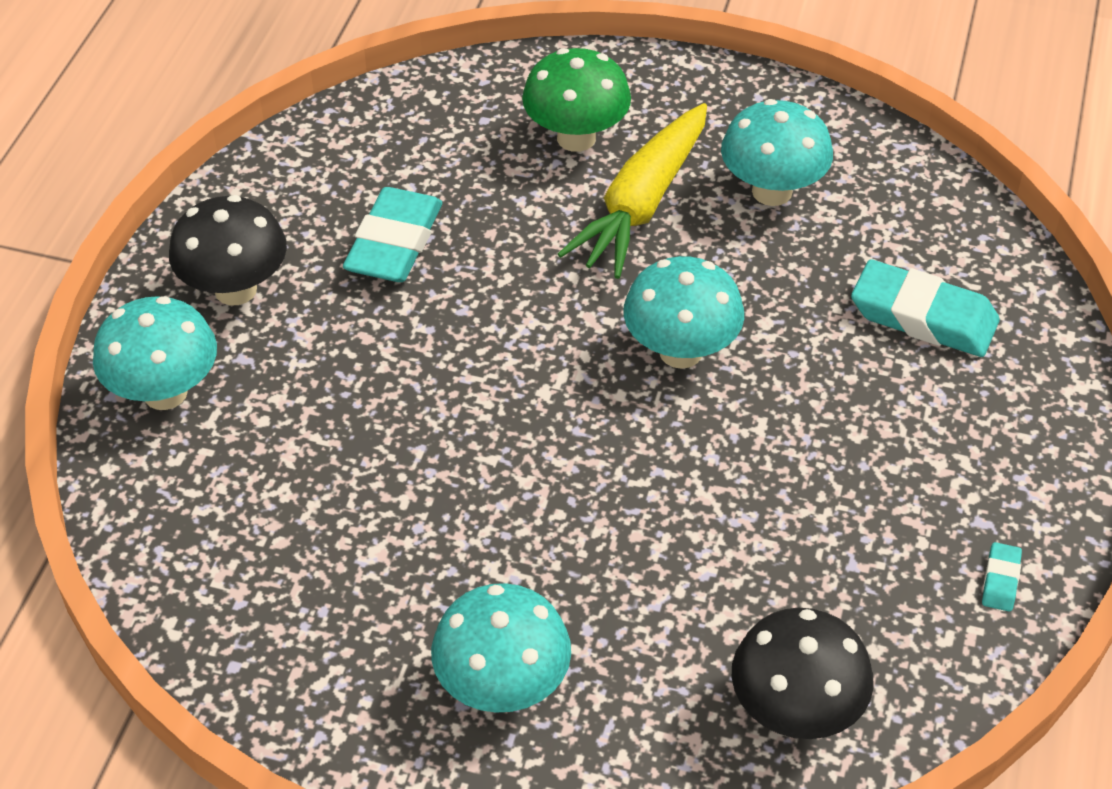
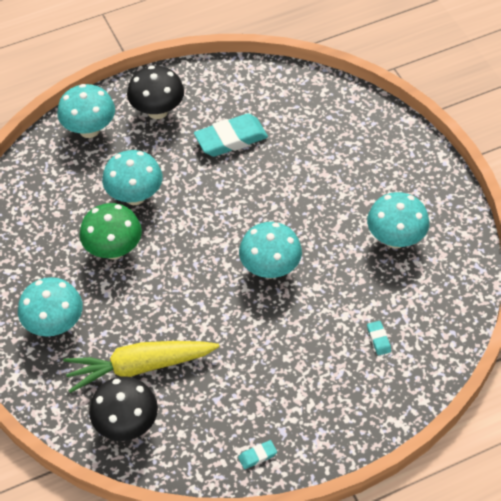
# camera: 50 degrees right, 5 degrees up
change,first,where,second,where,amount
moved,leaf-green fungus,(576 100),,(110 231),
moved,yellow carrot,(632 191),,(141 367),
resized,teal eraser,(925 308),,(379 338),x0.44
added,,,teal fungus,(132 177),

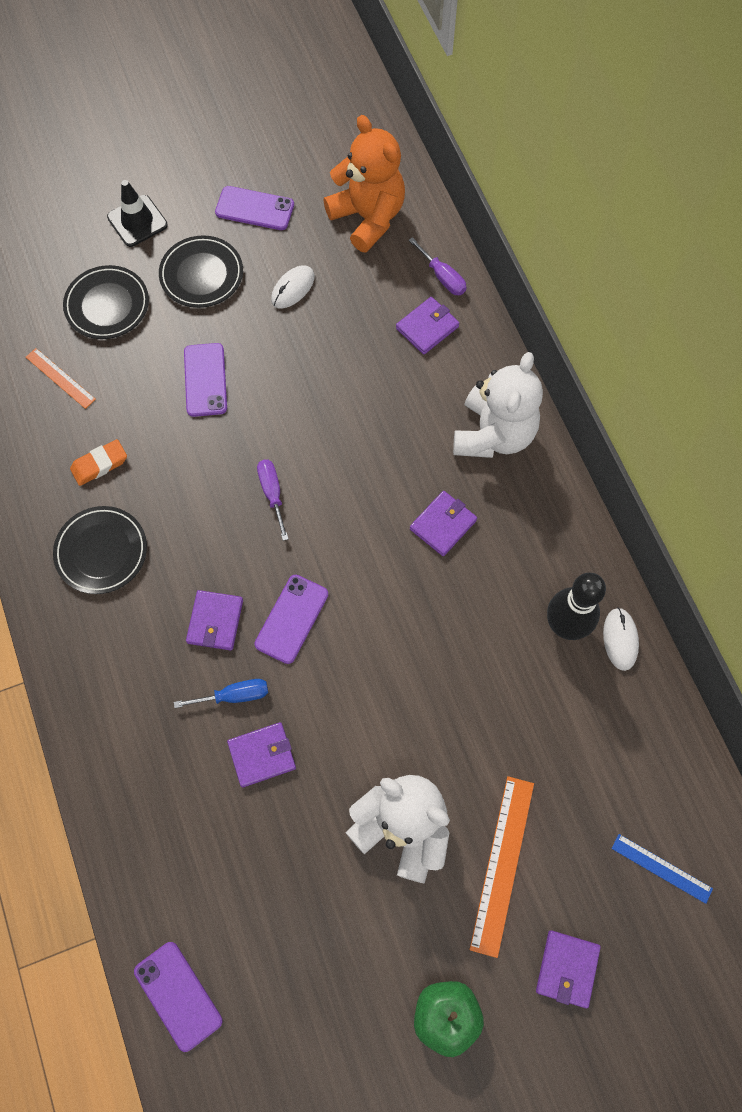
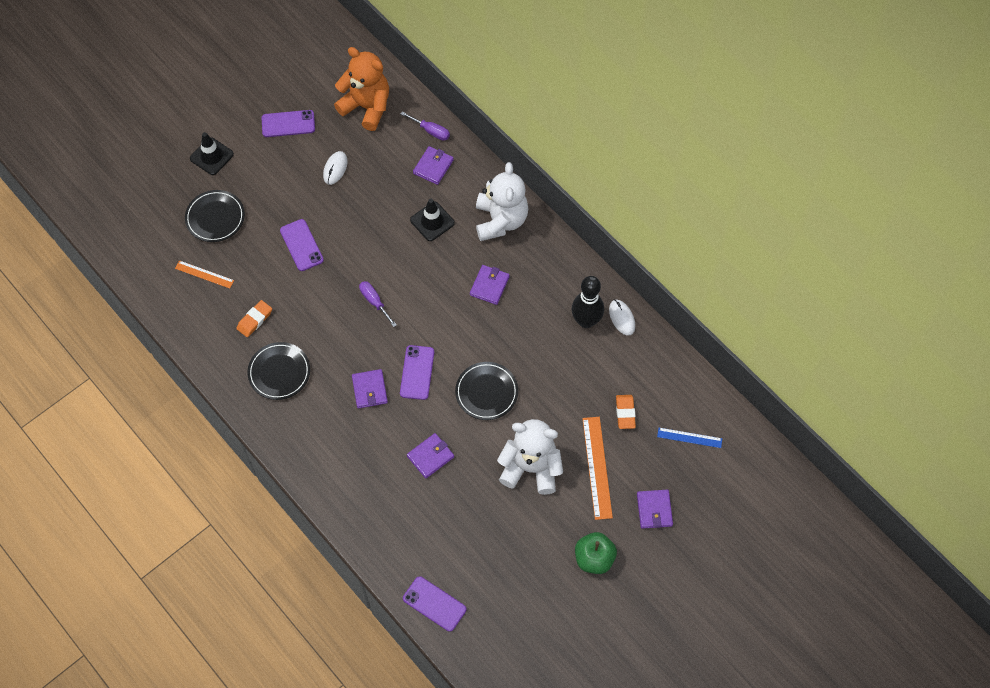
# camera: 20 degrees left, 5 degrees down
change,first,where,second,where,amount
moved,ebony plate,(201 271),,(486 391),
removed,blue screwdriver,(221 693),,,
added,,,ebony road cone,(432 220),
added,,,orange-coloured eraser,(626 412),

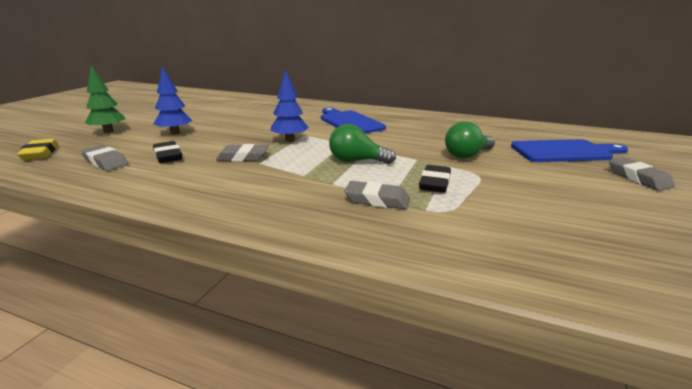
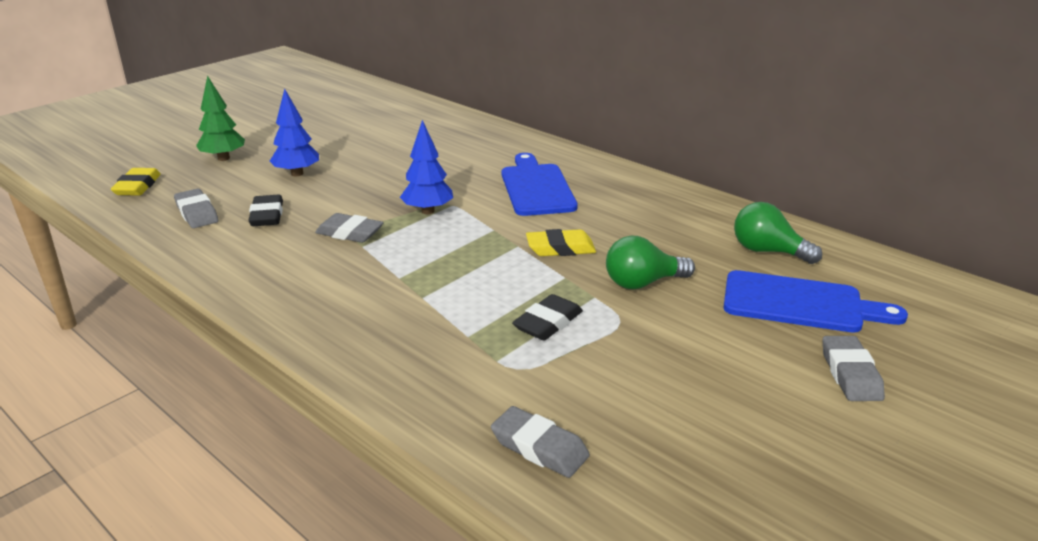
# camera: 20 degrees right, 5 degrees up
change,first,where,second,where,amount
moved,leaf-green lightbulb,(362 144),,(778 233),
moved,gray eraser,(377 195),,(540 442),
added,,,yellow eraser,(561 242),

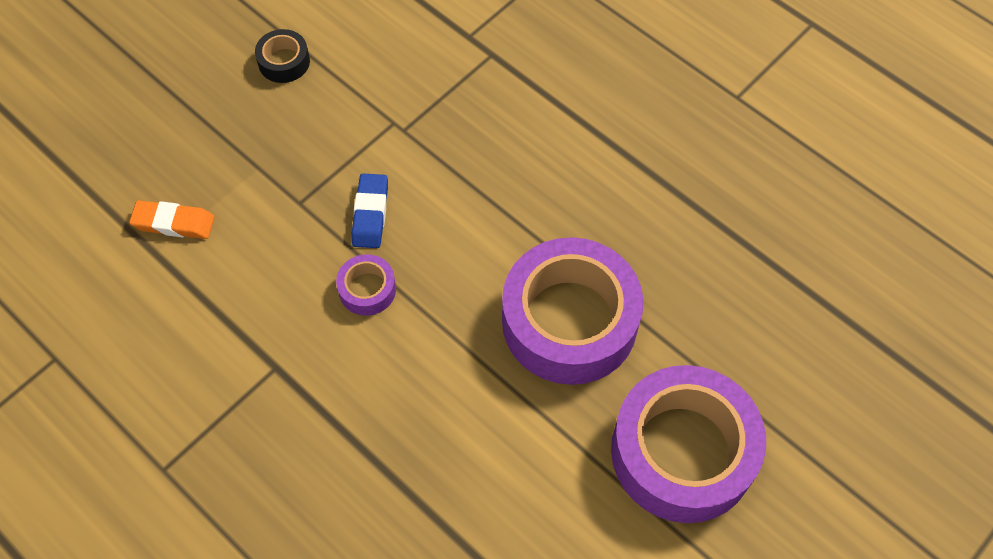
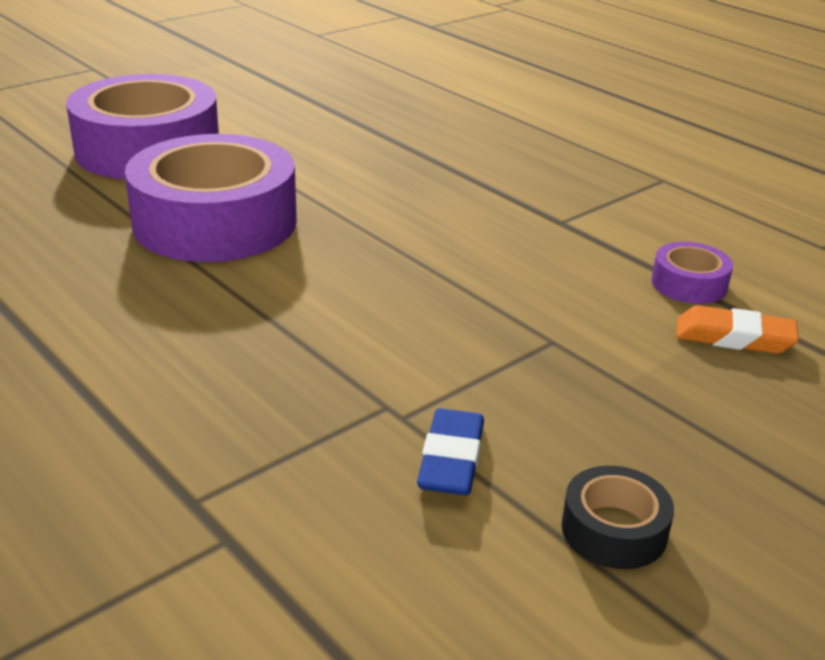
# camera: 175 degrees left, 30 degrees down
change,first,where,second,where,amount
moved,blue eraser,(370 211),,(450 451),
moved,purple tape,(366 285),,(692 273),

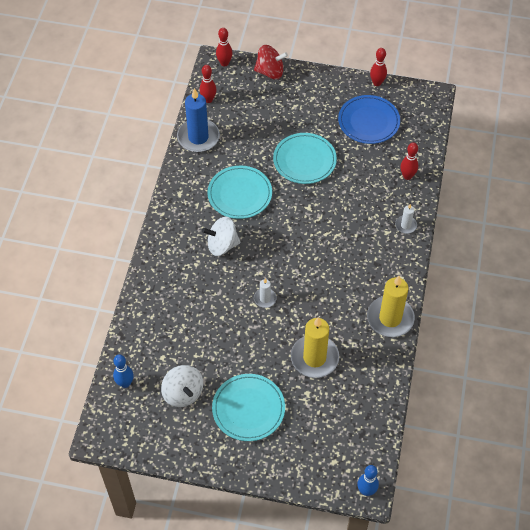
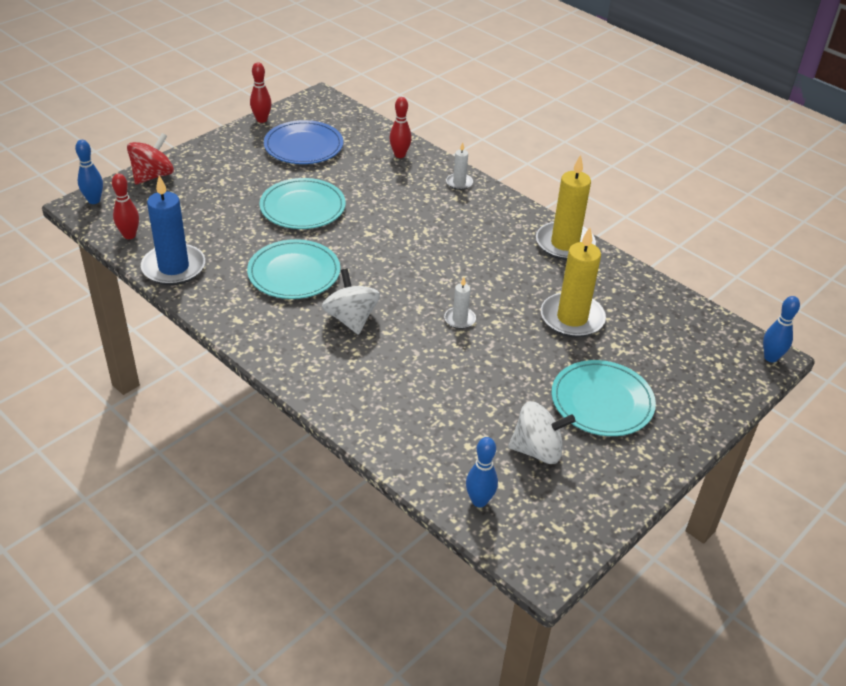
# camera: 60 degrees left, 15 degrees down
change,first,where,second,where,amount
recoloured,red bowling pin,(224 47),blue bowling pin,(89 172),
turned,snow-white whirligig,(221 236),,(351 302),135 degrees clockwise

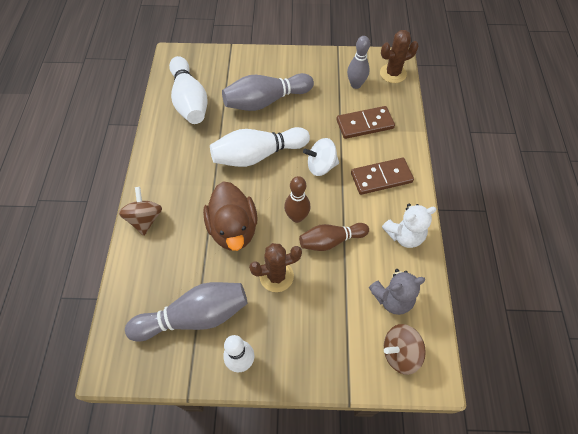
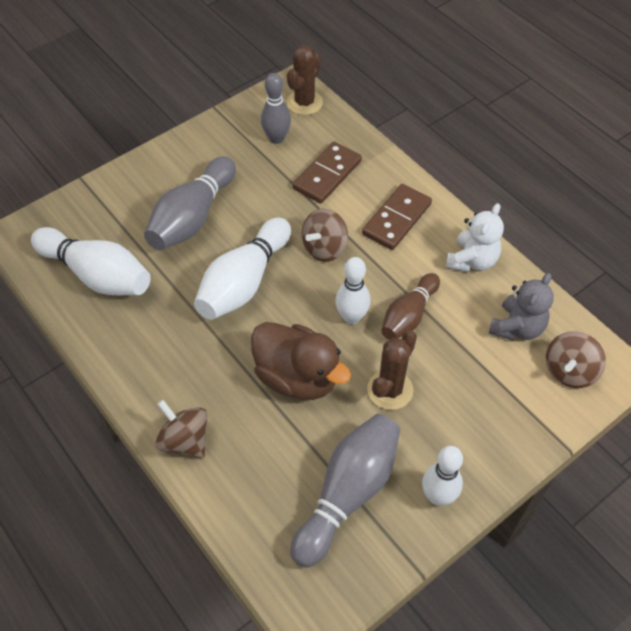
# camera: 40 degrees left, 5 degrees down
change,first,where,second,where,amount
recoloured,snow-white whirligig,(321 157),russet whirligig,(325 235),
recoloured,russet bowling pin,(297 199),snow-white bowling pin,(352 290),

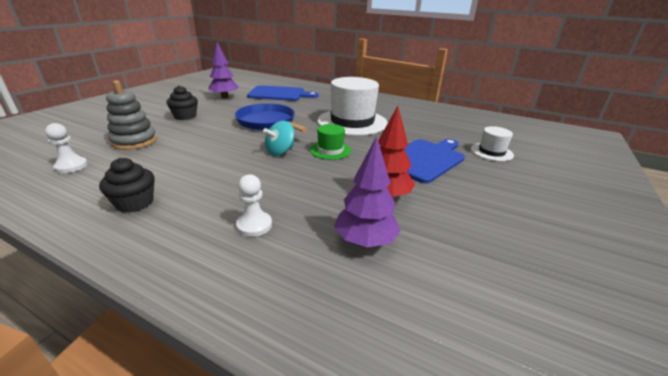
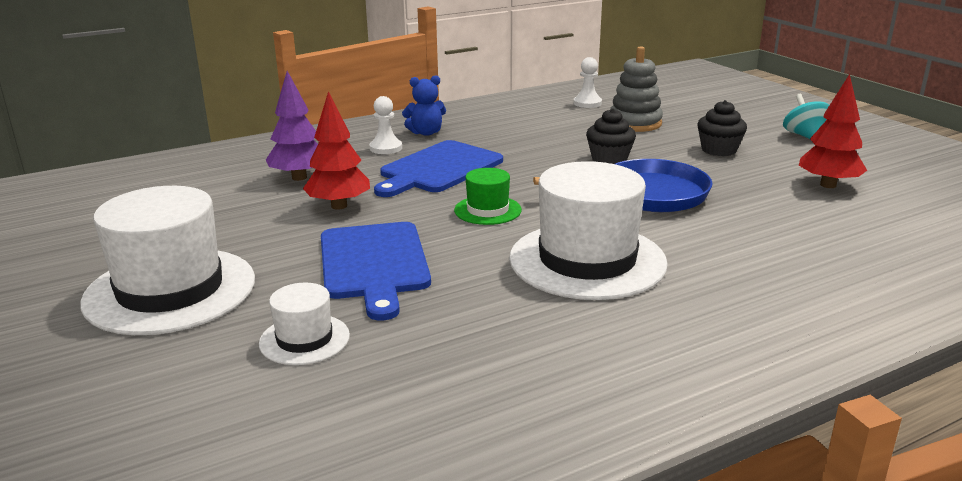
# camera: 125 degrees right, 5 degrees down
change,first,where,second,where,amount
recoloured,purple fir tree,(223 70),red fir tree,(833 131),
moved,blue bread board,(282 93),,(438 168),
moved,teal whirligig,(279 138),,(806 116),
moved,ebony cupcake,(126 185),,(611 136),
added,,,blue teddy bear,(424 105),
added,,,snow-white hat,(167 260),

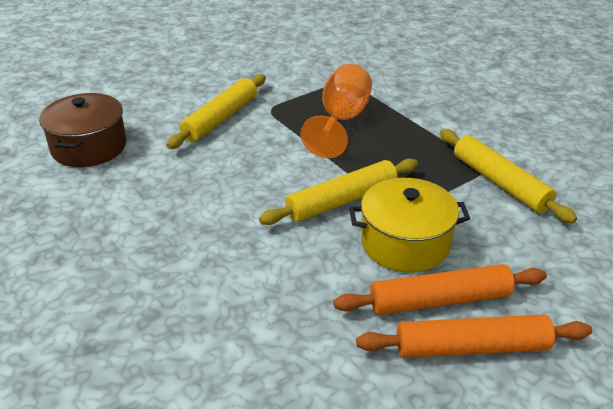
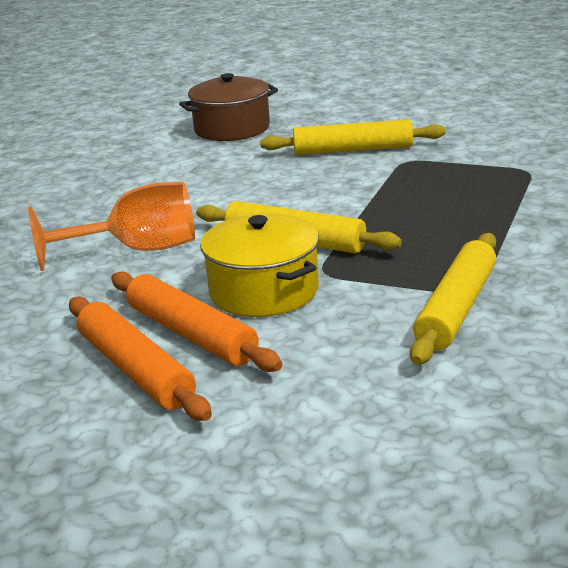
# camera: 60 degrees right, 10 degrees down
change,first,where,second,where,amount
moved,orange-coloured wine glass,(336 111),,(111 226),

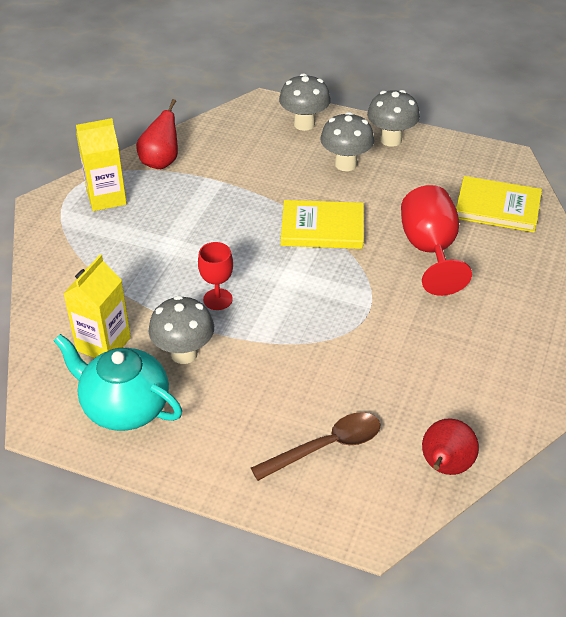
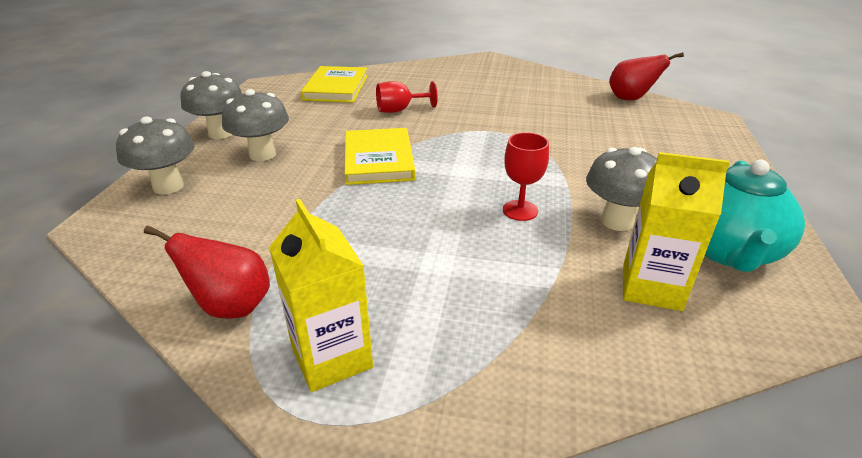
# camera: 100 degrees left, 10 degrees down
change,first,where,second,where,amount
resized,red wine glass,(436 240),,(407 97),x0.59
removed,russet teaspoon,(315 446),,,

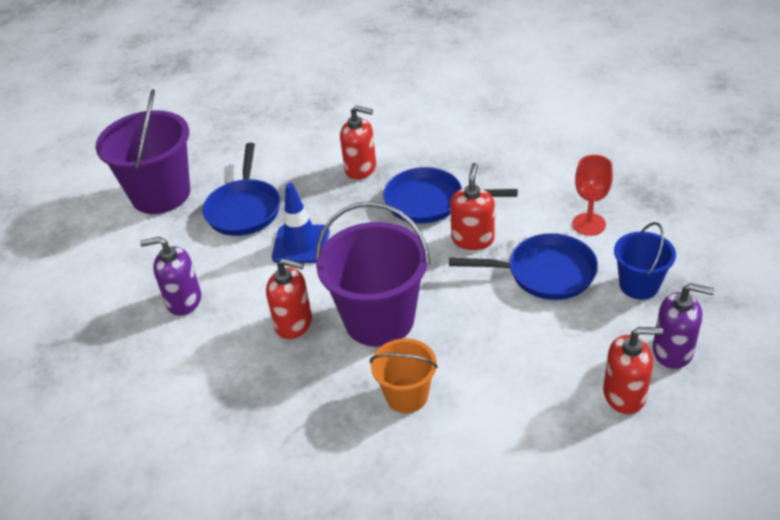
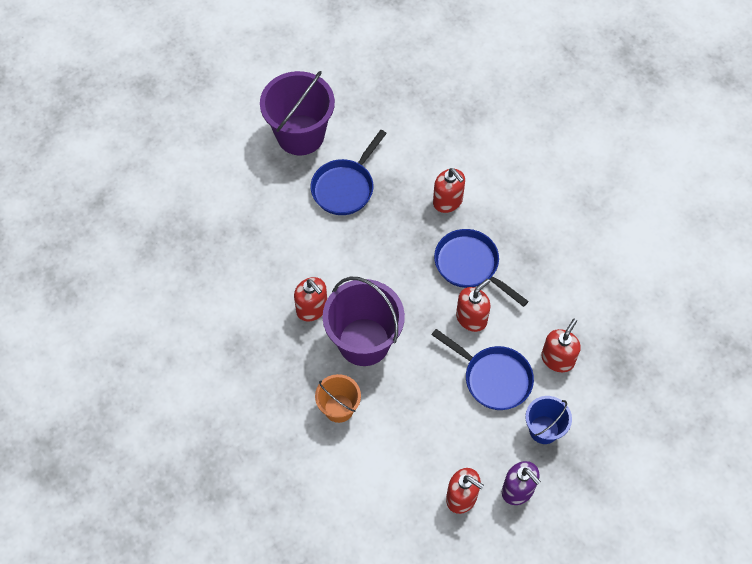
# camera: 30 degrees right, 20 degrees up
change,first,where,second,where,amount
replaced,red wine glass,(592 195),red soap dispenser,(561 345),
removed,blue road cone,(301 223),,,
removed,purple soap dispenser,(170 276),,,

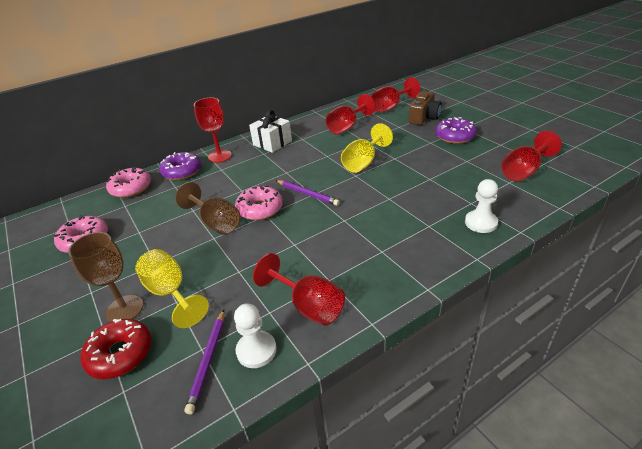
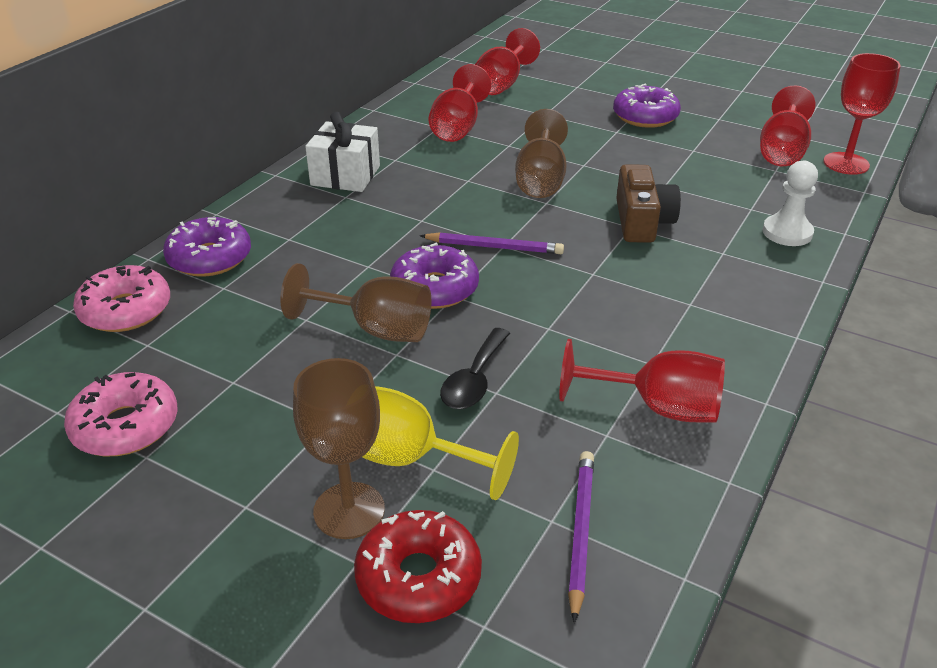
# camera: 30 degrees left, 0 degrees up
change,first,where,second,where,amount
moved,russet camera,(425 108),,(648 203),
moved,red wine glass,(213 130),,(862 114),
recoloured,yellow wine glass,(367 148),russet wine glass,(541 153),
recoloured,rosy glazed donut,(259 202),purple glazed donut,(434 276),
removed,snow-white pawn,(255 335),,,
turned,purple lead pencil,(204 362),,(581 537),150 degrees counterclockwise
added,,,ebony teaspoon,(475 368),

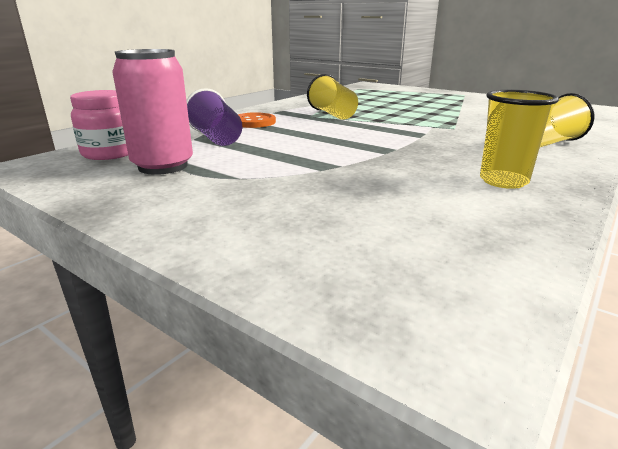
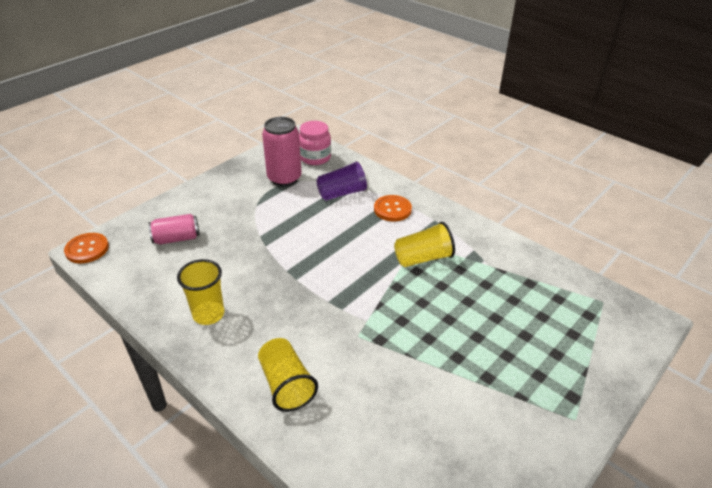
# camera: 95 degrees right, 15 degrees up
change,first,where,second,where,amount
added,,,rosy tin,(174 229),
added,,,orange-coloured sewing button,(86 248),

